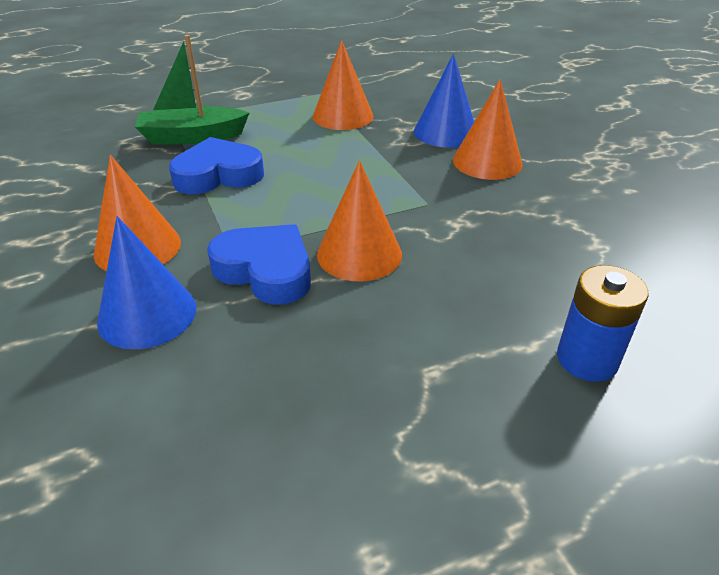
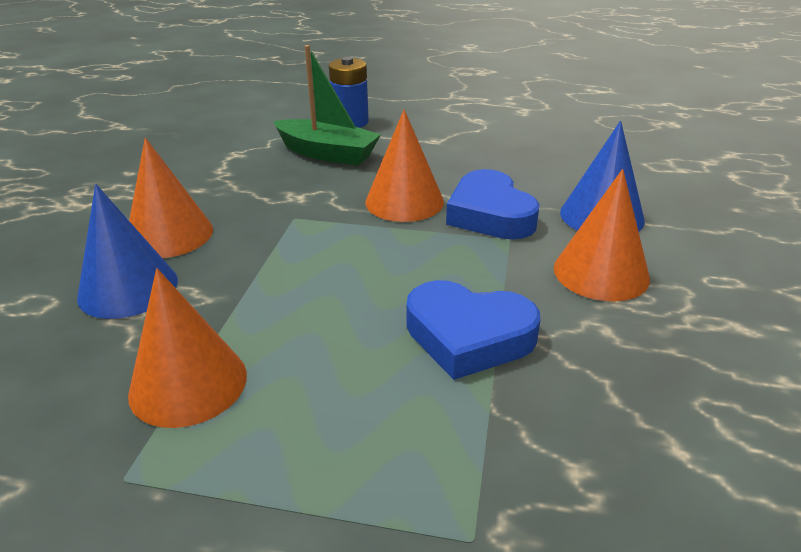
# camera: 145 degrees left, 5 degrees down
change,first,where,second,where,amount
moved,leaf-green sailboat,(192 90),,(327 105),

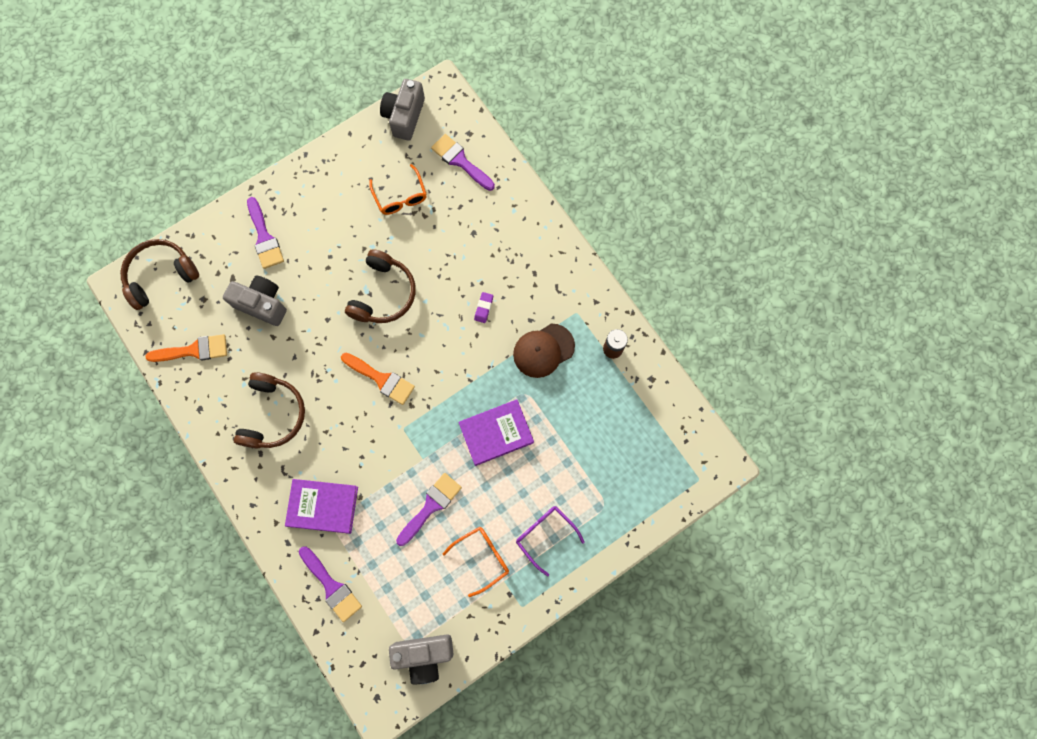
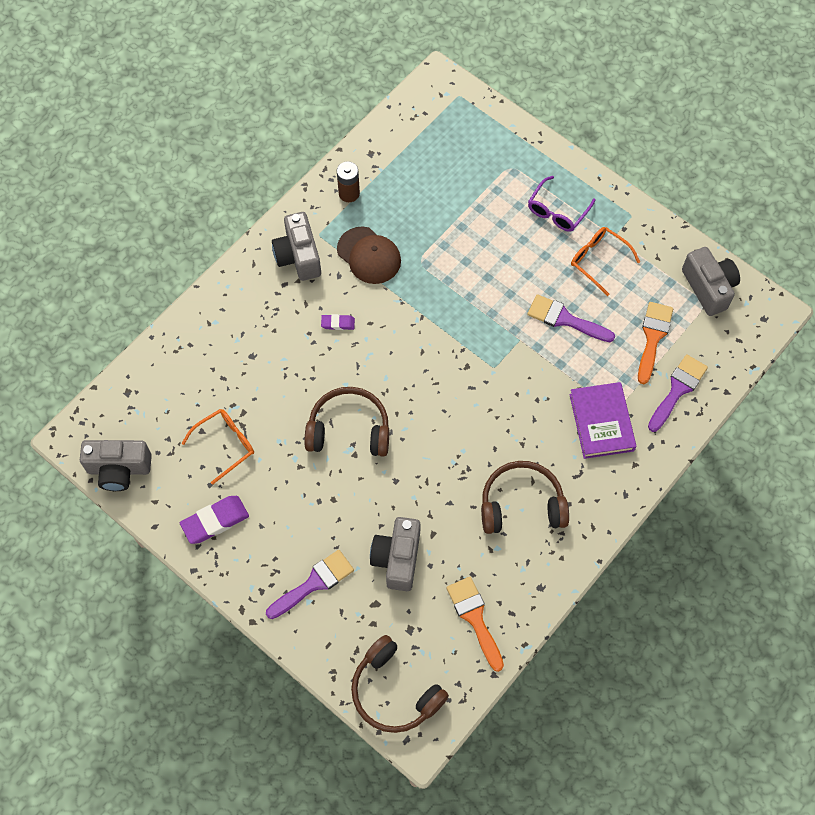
# camera: 105 degrees left, 10 degrees down
change,first,where,second,where,amount
removed,purple brush,(463 162),,,
moved,orange-coloured brush,(378 379),,(655 343),
removed,purple hardback,(496 433),,,
added,,,gray camera,(296 246),
added,,,purple eraser,(214 520),

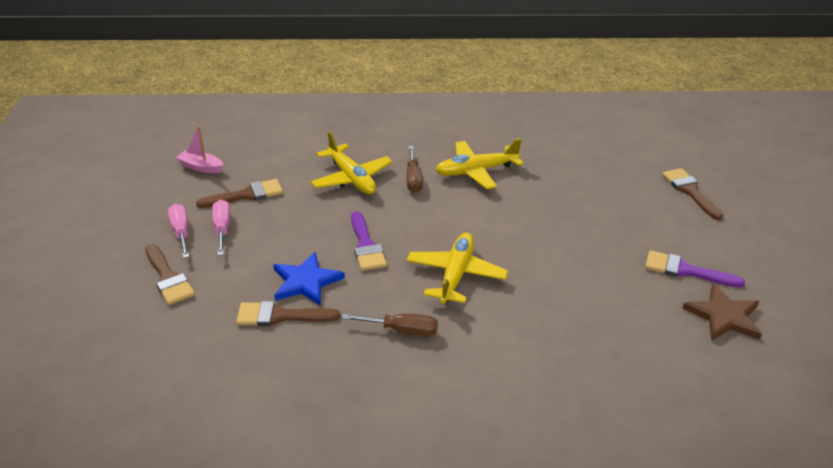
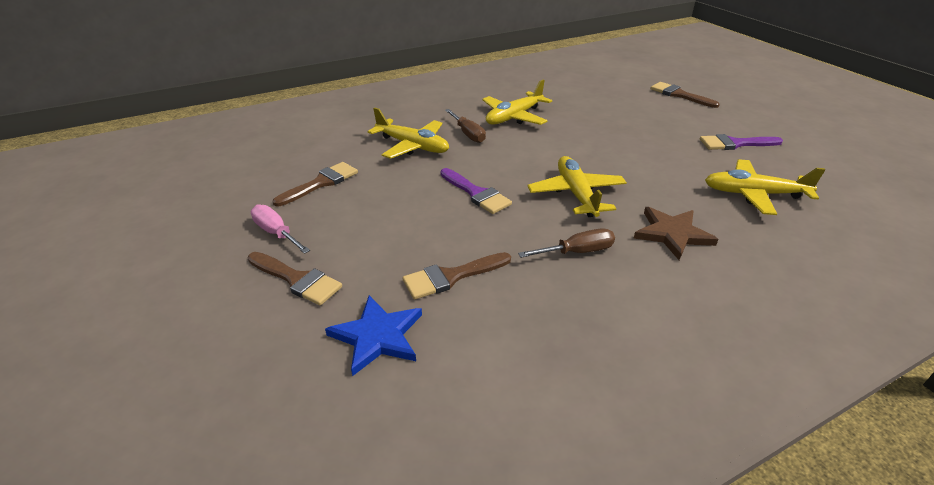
# camera: 25 degrees left, 0 degrees up
change,first,where,second,where,amount
removed,rosy sailboat,(199 149),,,
removed,rosy screwdriver,(221 228),,,
moved,blue star shape,(309 279),,(373 335),
moved,russet star shape,(722 312),,(676 233),
added,,,yellow aeroplane,(765 187),

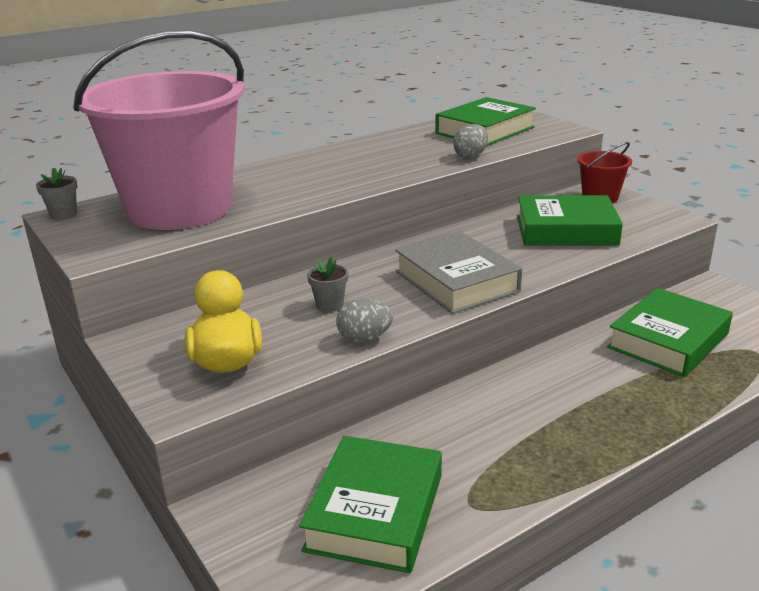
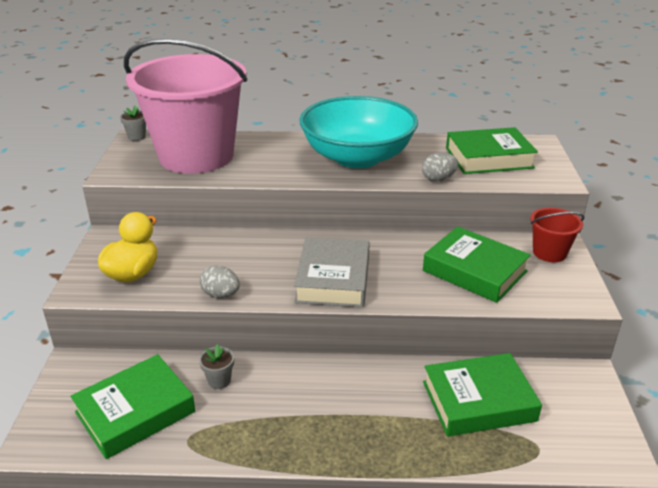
# camera: 35 degrees right, 5 degrees up
change,first,where,second,where,amount
moved,gray flower pot,(327 284),,(216 366),
added,,,teal deep dish,(358 132),

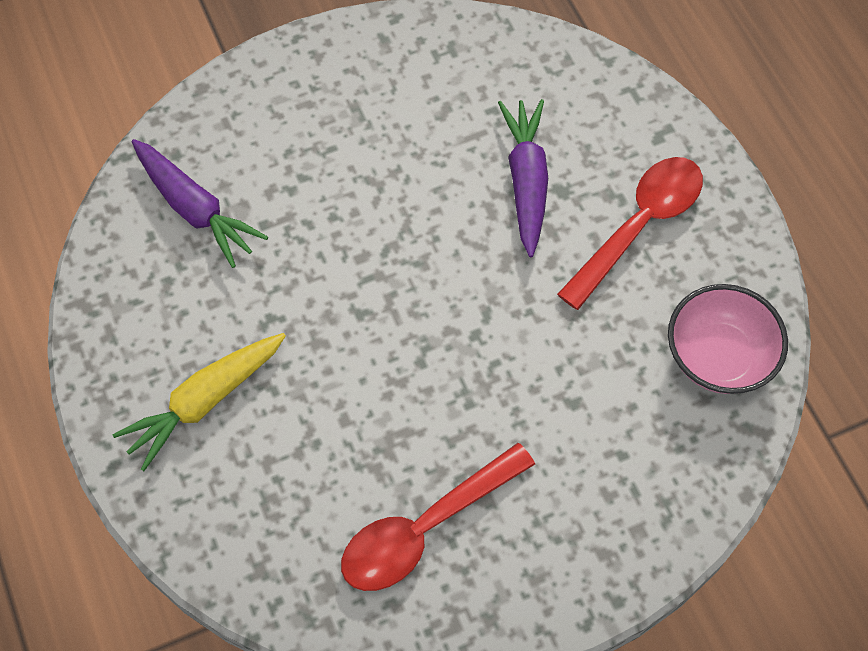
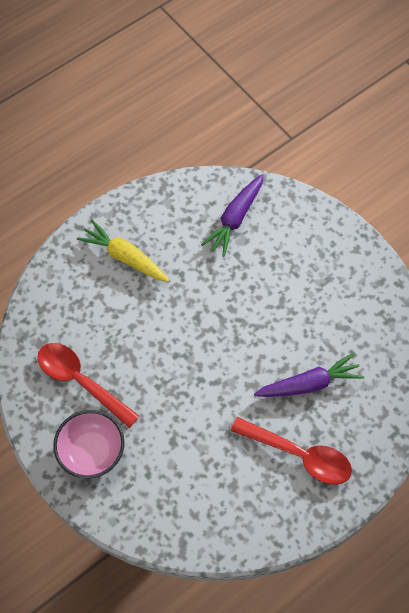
# camera: 75 degrees right, 0 degrees up
change,first,where,second,where,amount
moved,rosy deep dish,(728 339),,(89 444),

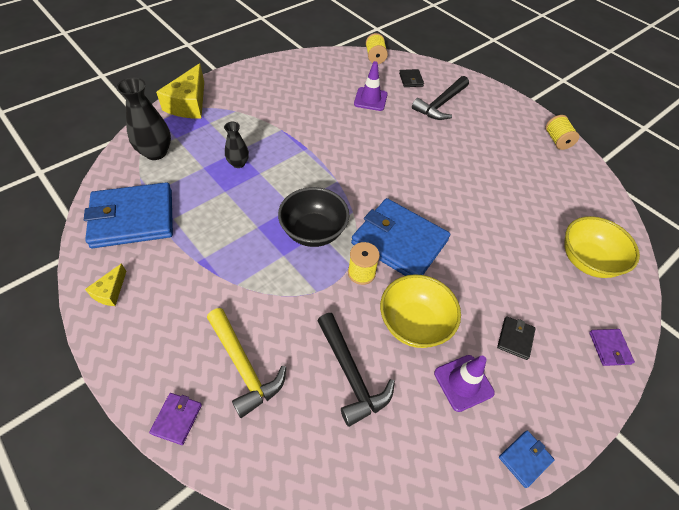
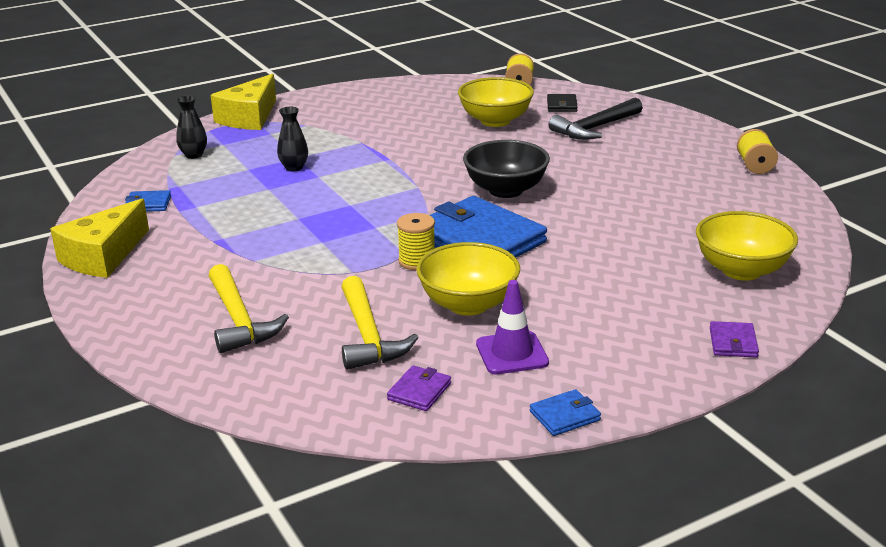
# camera: 15 degrees right, 25 degrees down
change,first,where,second,where,amount
replaced,purple road cone,(371 86),yellow deep dish,(496 102),
resized,ebony tall vase,(144 119),,(191 127),x0.60
resized,blue wallet,(128 215),,(148 201),x0.42
moved,ebony deep dish,(313 217),,(506 169),
resized,yellow cheese wedge,(105 284),,(99 238),x1.98
recoloured,ebony claw hammer,(356 370),yellow claw hammer,(380 323),
removed,ebony wallet,(516 338),,,
moved,purple wallet,(175 419),,(419 388),

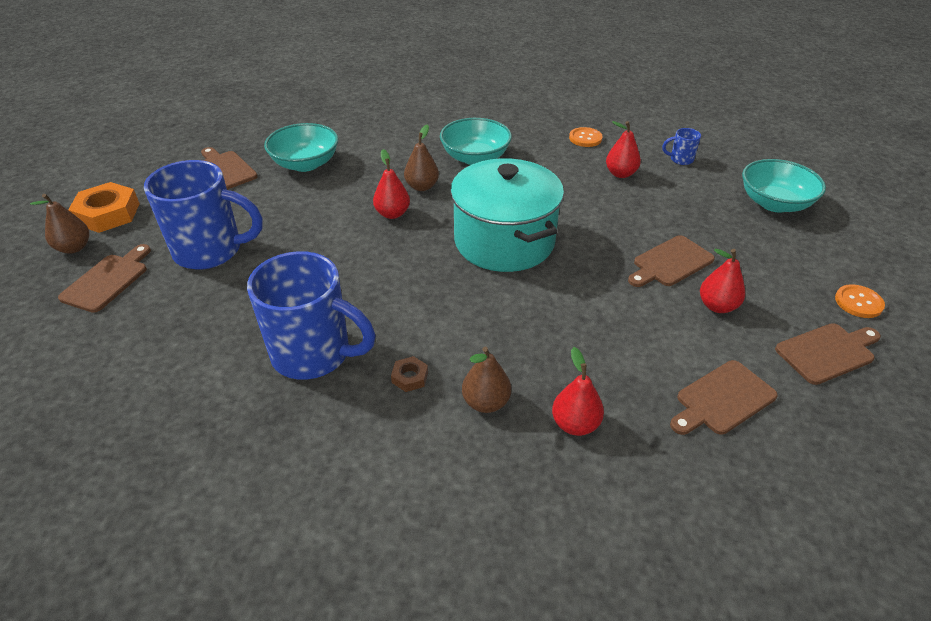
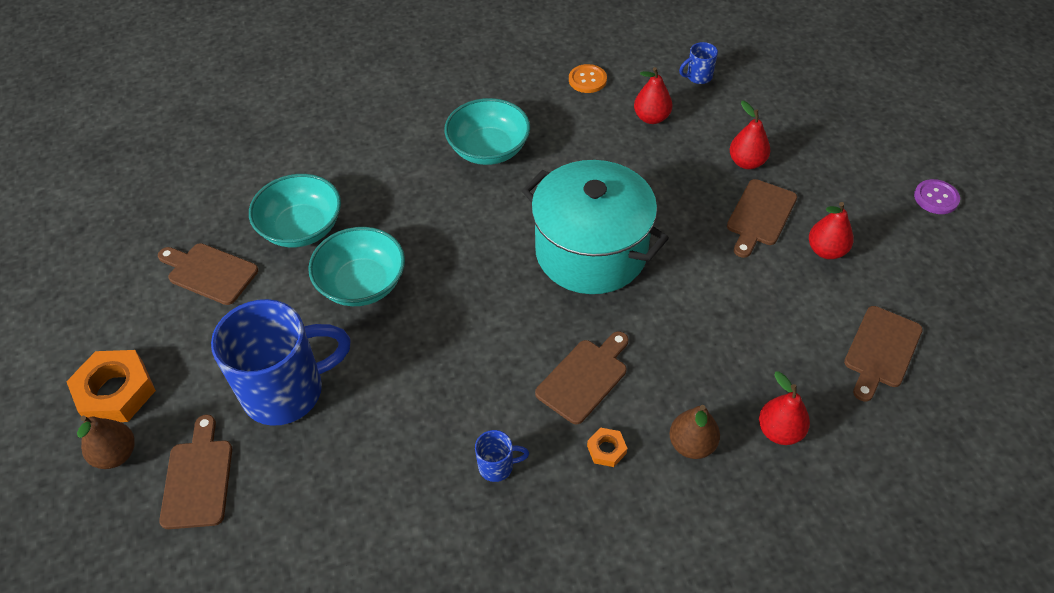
# camera: 25 degrees left, 10 degrees up
change,first,where,second,where,amount
removed,russet toy pear,(421 158),,,
moved,red toy pear,(391 184),,(750 135),
moved,teal deep dish,(784 186),,(356 266),
resized,blue mug,(311 315),,(502 456),x0.41
recoloured,orange-coloured sewing button,(860 301),purple sewing button,(937 196),
moved,russet bread board,(828 354),,(581 377),
recoloured,russet nut,(409 374),orange-coloured nut,(607 447),

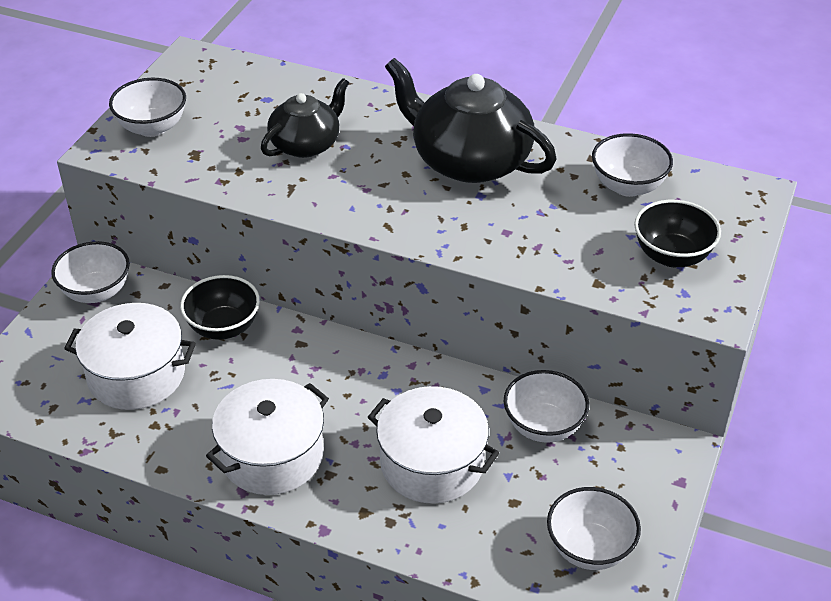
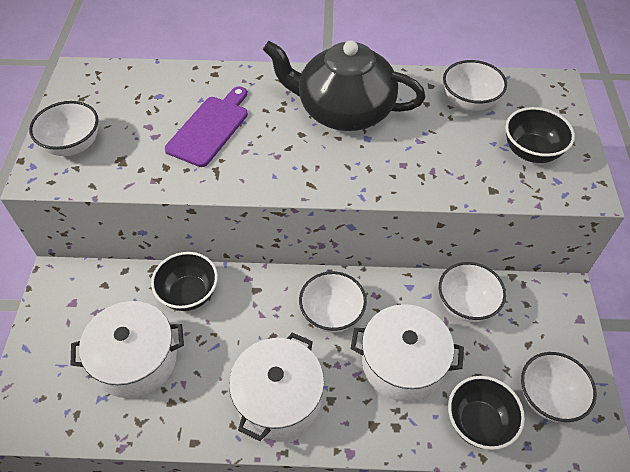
# camera: 20 degrees left, 10 degrees up
change,first,where,second,where,amount
replaced,ebony teapot,(305 118),purple bread board,(206 126),
moved,snow-white deep dish,(90 272),,(333 302),
added,,,ebony deep dish,(486 413),

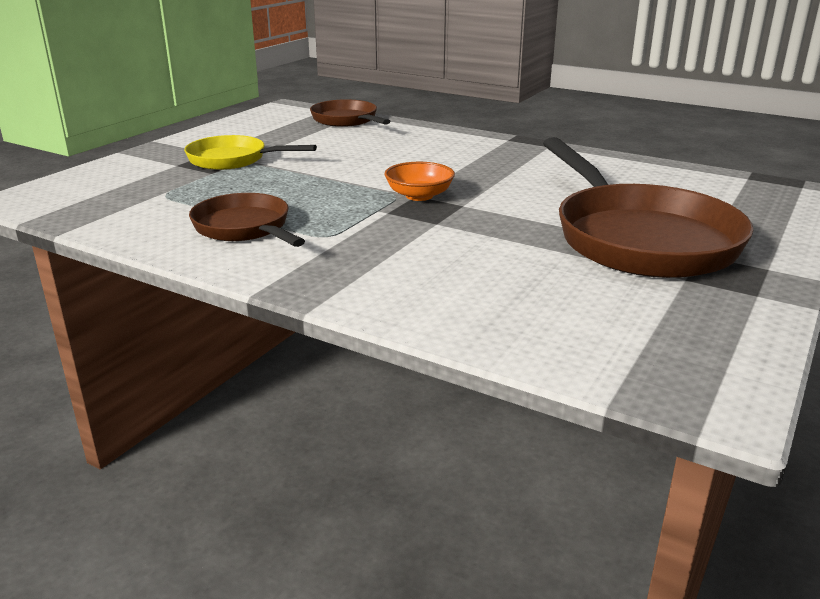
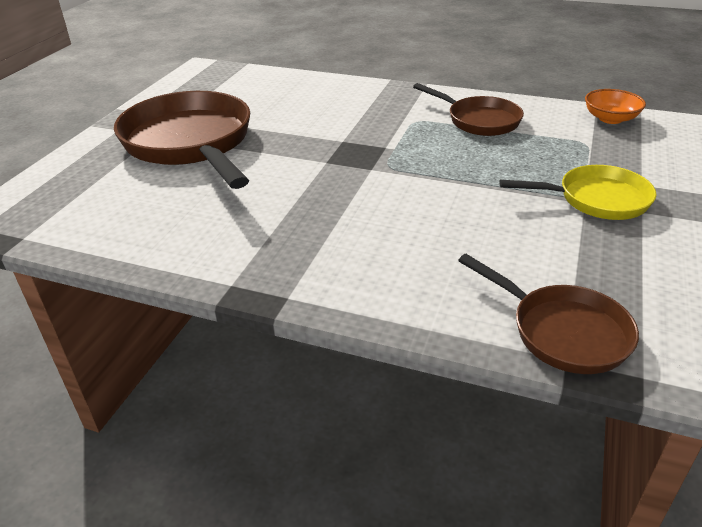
# camera: 170 degrees right, 10 degrees up
change,first,where,second,where,amount
moved,orange-coloured deep dish,(419 181),,(615 106),

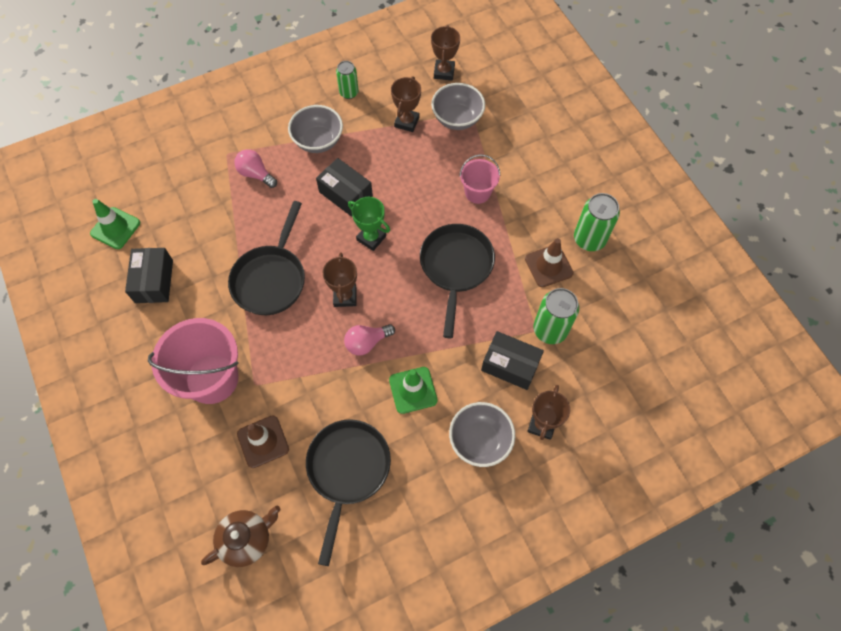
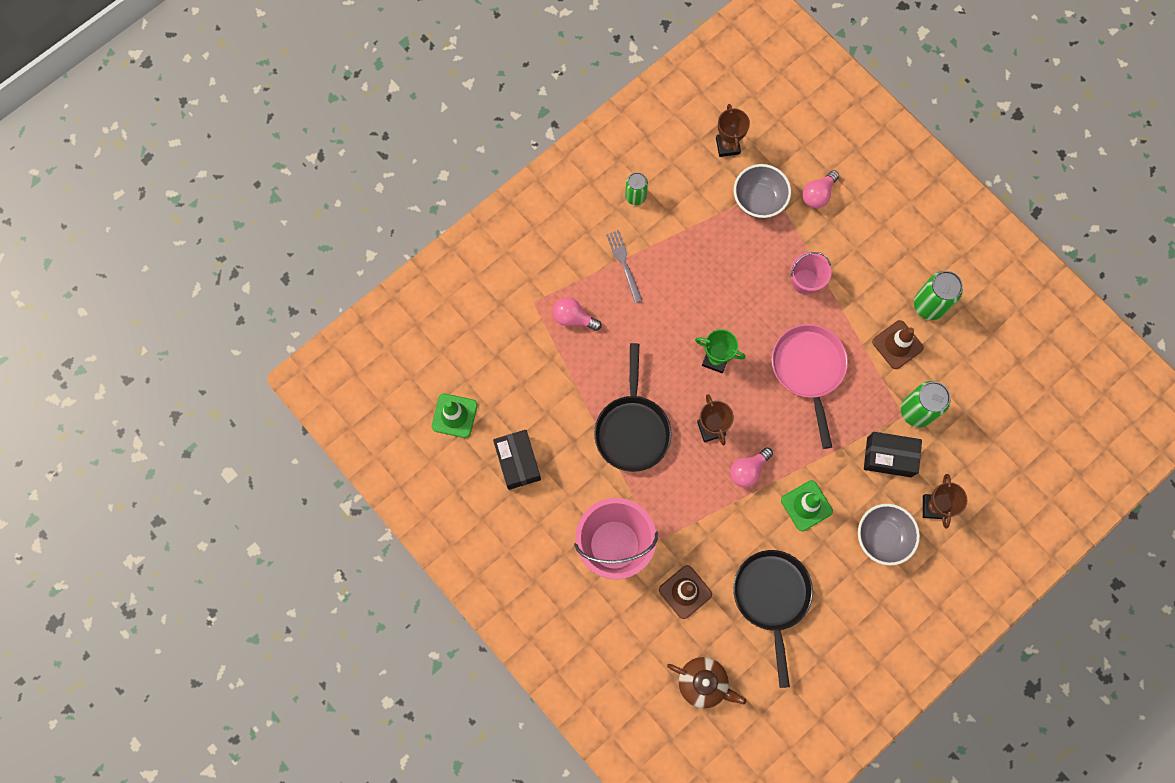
# camera: 15 degrees left, 10 degrees up
change,first,where,second,where,amount
removed,russet award cup,(406 104),,,
replaced,gray deep dish,(315 129),gray fork,(624 266),
removed,ebony parcel,(344 187),,,
recoloured,ebony pan,(457 281),rosy pan,(810 386),
turned,russet teapot,(241 536),,(707 683),75 degrees clockwise
added,,,rosy lightbulb,(820 189),

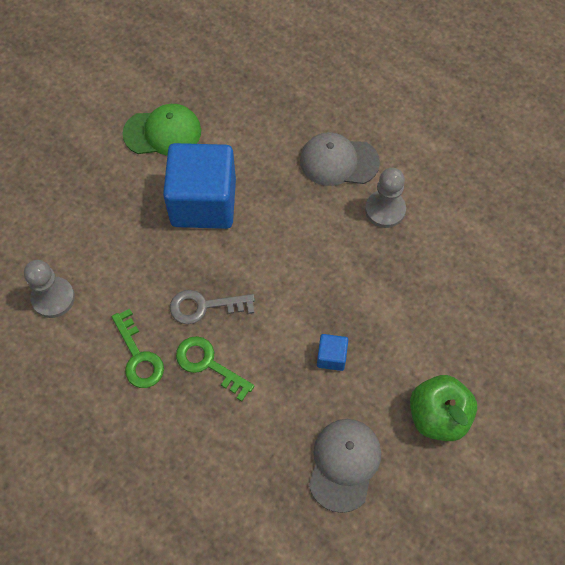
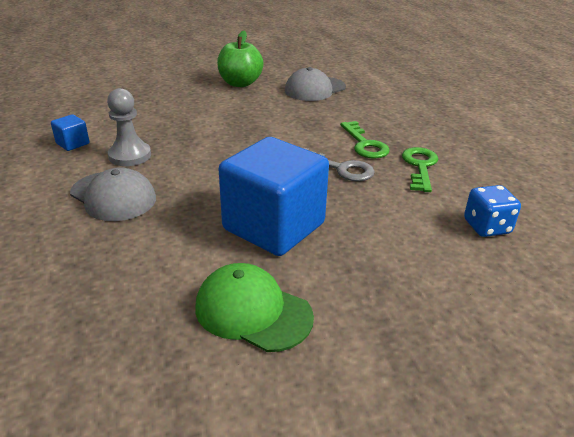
# camera: 145 degrees left, 30 degrees down
change,first,where,second,where,amount
replaced,gray pawn,(49 289),blue die,(492 211),
moved,blue solid cube,(332 352),,(70 132),

